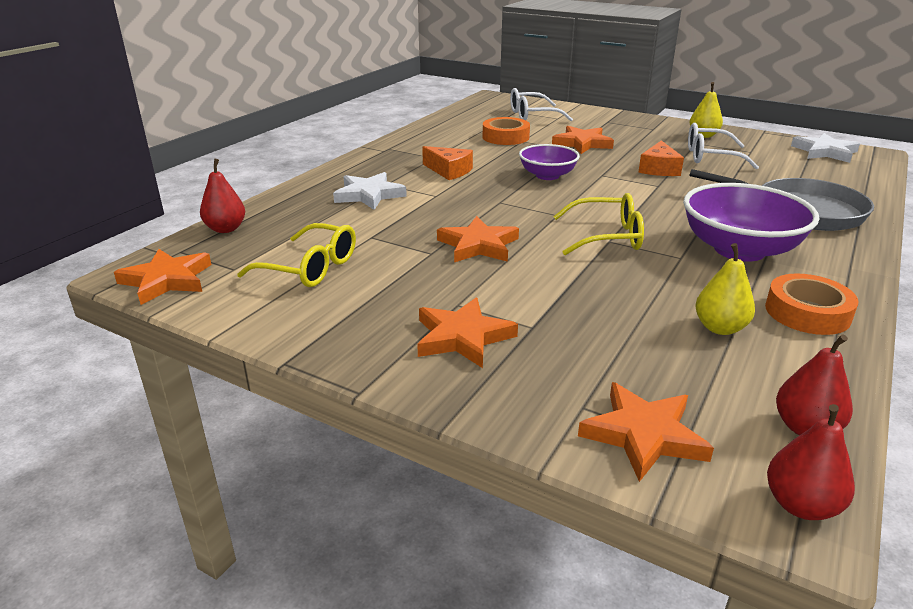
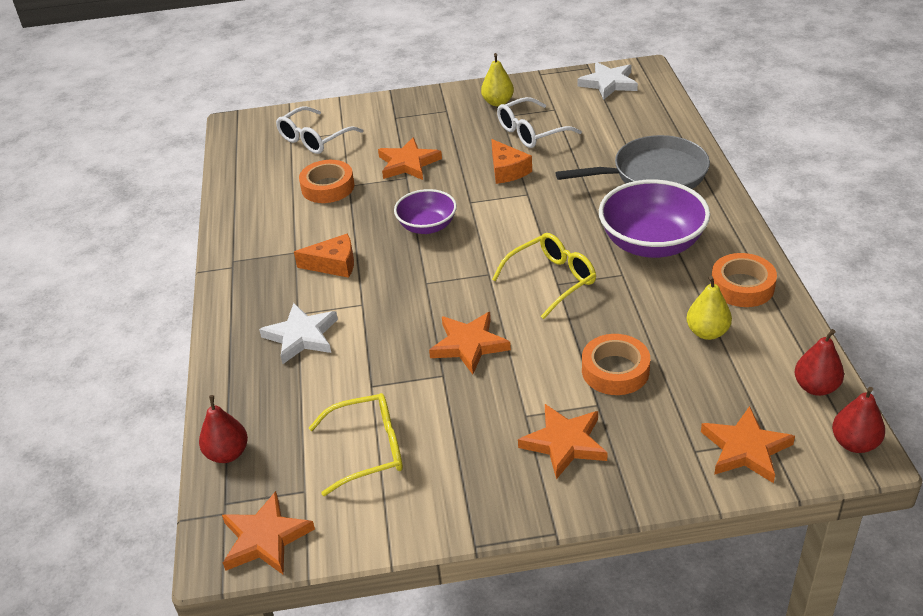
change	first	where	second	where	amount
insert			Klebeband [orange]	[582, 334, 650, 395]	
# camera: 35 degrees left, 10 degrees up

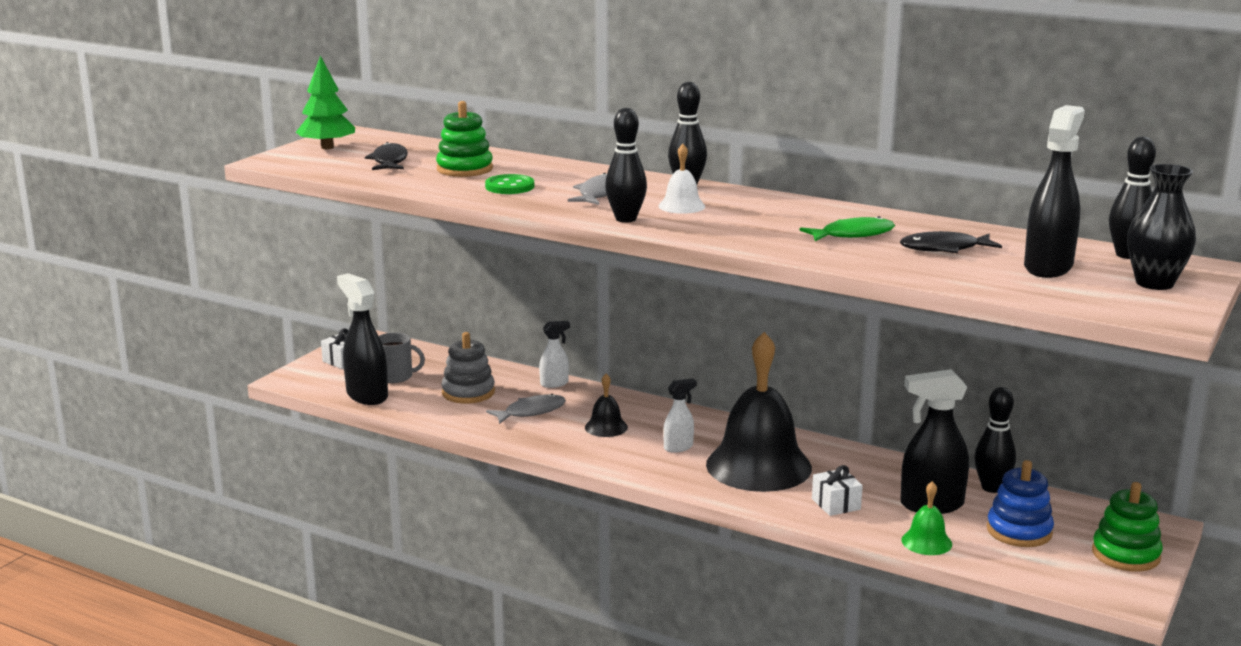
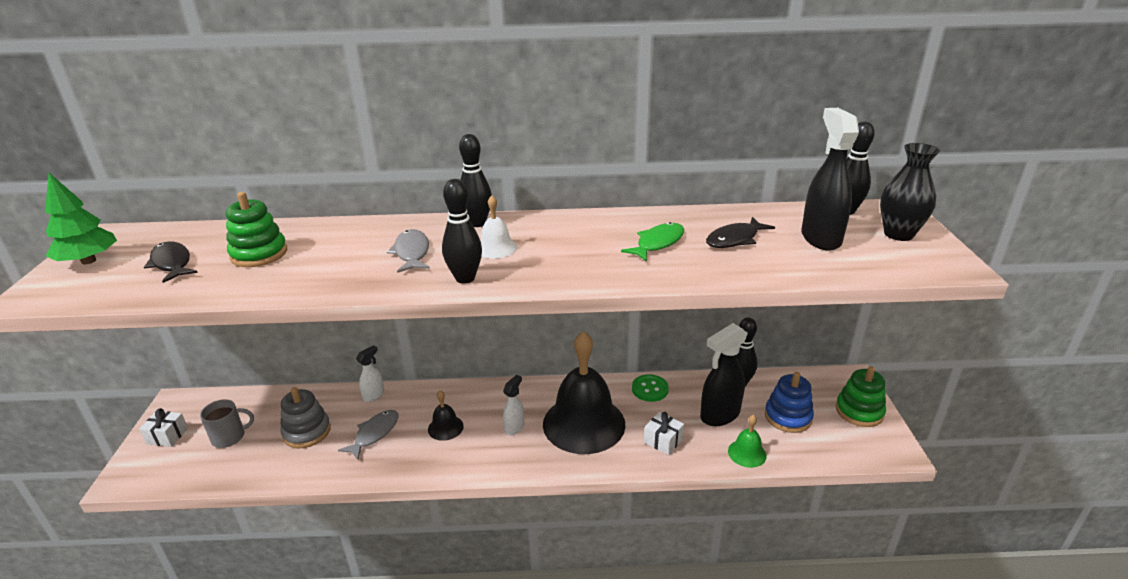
change	first	where	second	where	amount
delete	Sprühflasche [schwarz]	[337, 273, 388, 405]			
move	Knopf [grün]	[485, 174, 534, 194]		[632, 374, 669, 402]	
# camera: 30 degrees left, 10 degrees up

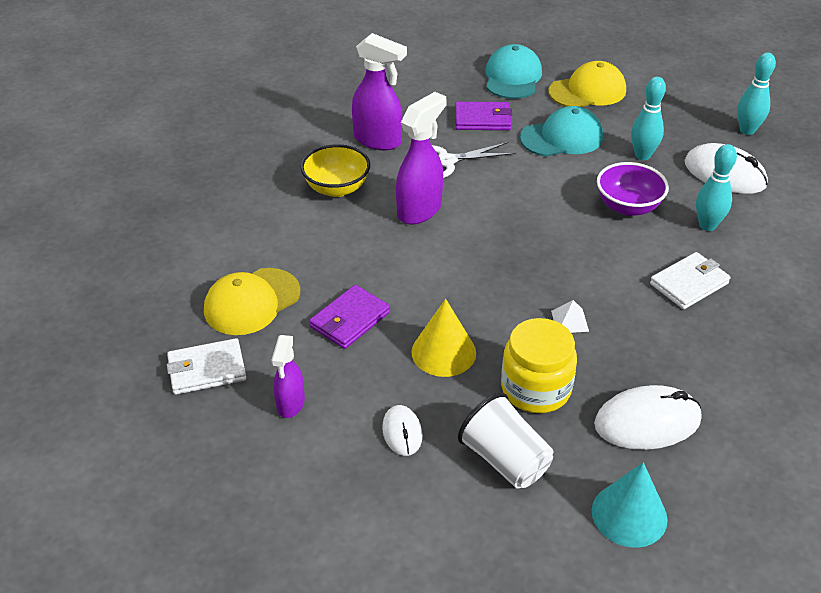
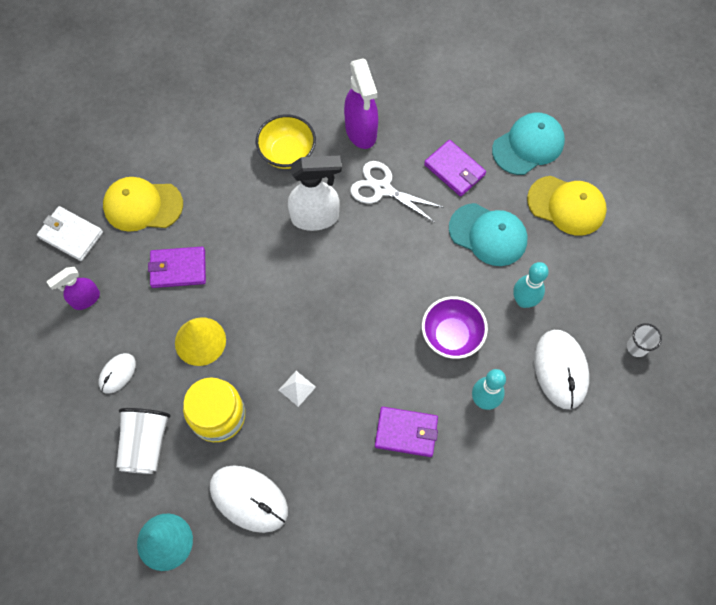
change	first	where	second	where	amount
recolor	Sprühflasche [lila]	[396, 92, 447, 225]	Sprühflasche [weiß]	[288, 156, 342, 231]	
recolor	Geldbörse [weiß]	[650, 252, 731, 309]	Geldbörse [lila]	[375, 407, 438, 457]	
replace	Bowlingkegel [türkis]	[737, 53, 776, 135]	Becher [weiß]	[627, 323, 662, 357]	
# camera: 45 degrees right, 25 degrees up

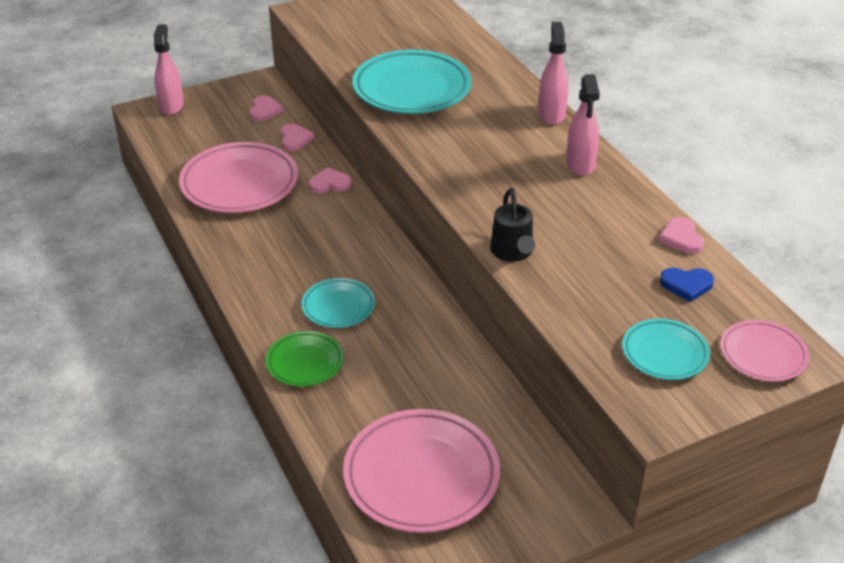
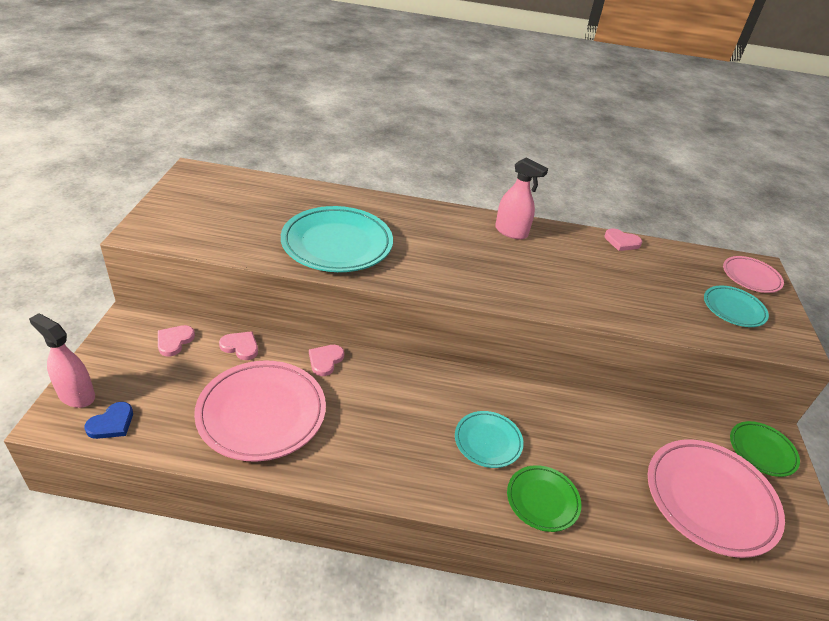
change	first	where	second	where	amount
rotate	Herz [rosa]	[250, 95, 283, 121]		[158, 325, 195, 356]	105 degrees counterclockwise
delete	Gießkanne [schwarz]	[490, 188, 535, 262]			
delete	Sprühflasche [rosa]	[538, 22, 569, 125]			
move	Herz [blau]	[660, 268, 714, 302]		[85, 402, 133, 439]	
insert			Teller [grün]	[730, 421, 800, 477]	
# camera: 60 degrees left, 0 degrees up

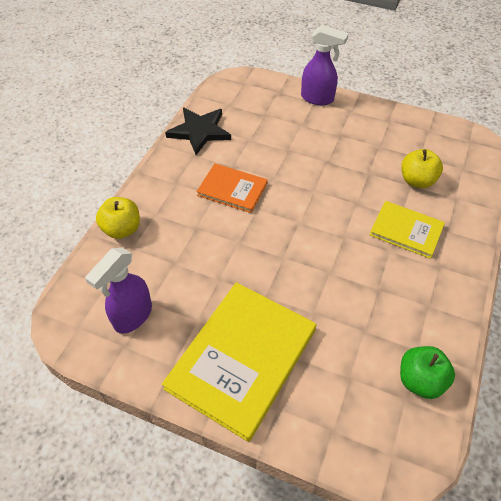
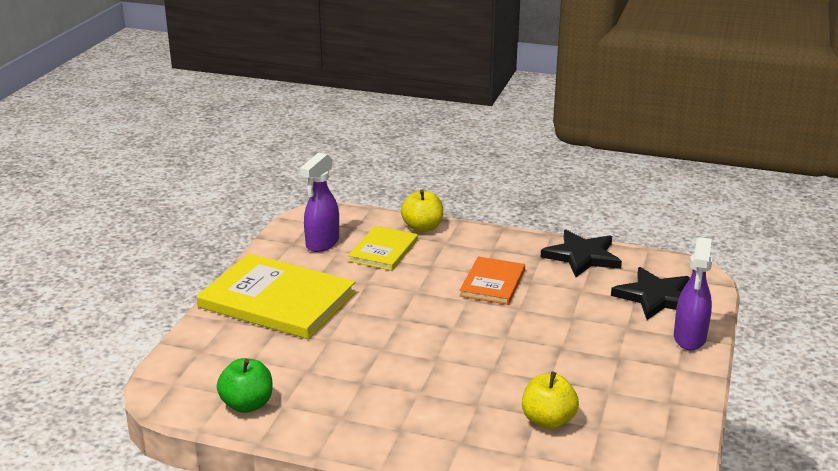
change	first	where	second	where	amount
rotate	Sprühflasche [lila]	[85, 248, 152, 334]		[300, 152, 339, 252]	90 degrees counterclockwise
move	Buch [gelb]	[370, 201, 445, 259]		[348, 226, 418, 271]	
insert			Stern [schwarz]	[611, 267, 690, 320]	
# camera: 85 degrees right, 25 degrees down

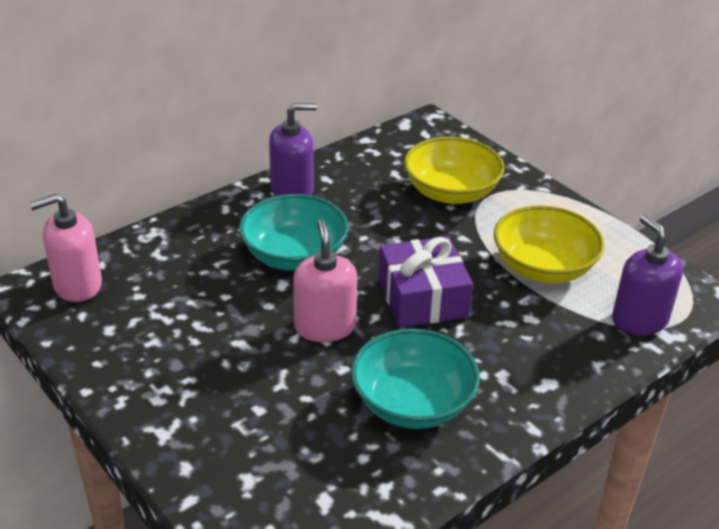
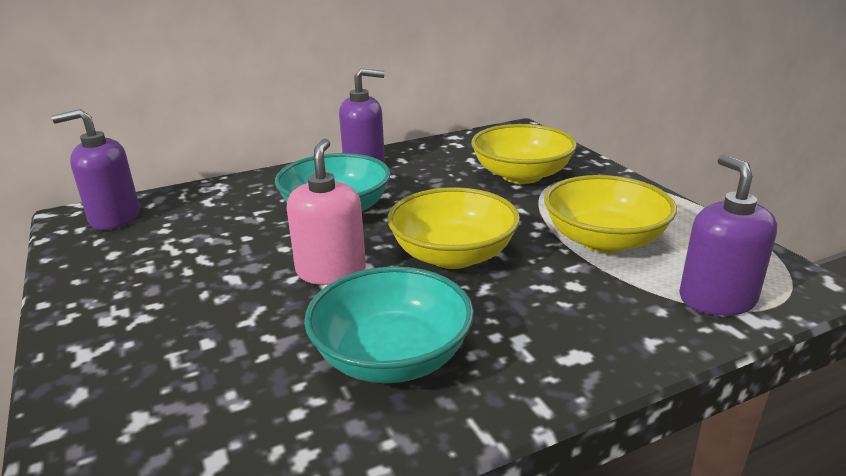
change	first	where	second	where	amount
recolor	Seifenspender [rosa]	[29, 194, 102, 302]	Seifenspender [lila]	[52, 109, 140, 230]	
replace	Geschenk [lila]	[378, 236, 473, 328]	Schüssel [gelb]	[387, 187, 520, 269]	
# camera: 15 degrees right, 10 degrees down

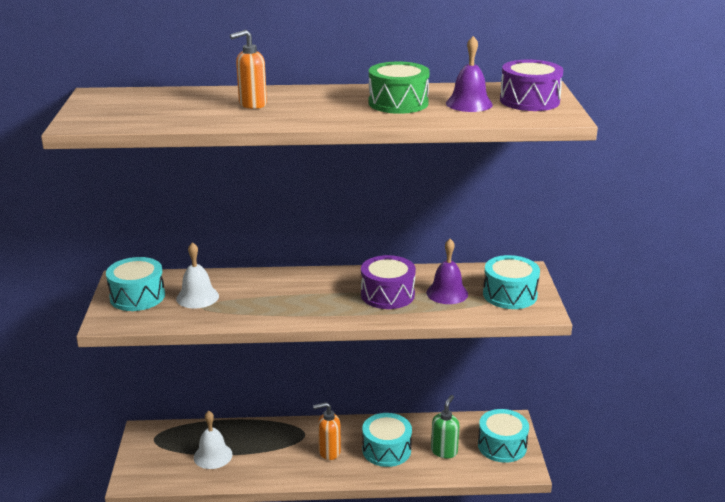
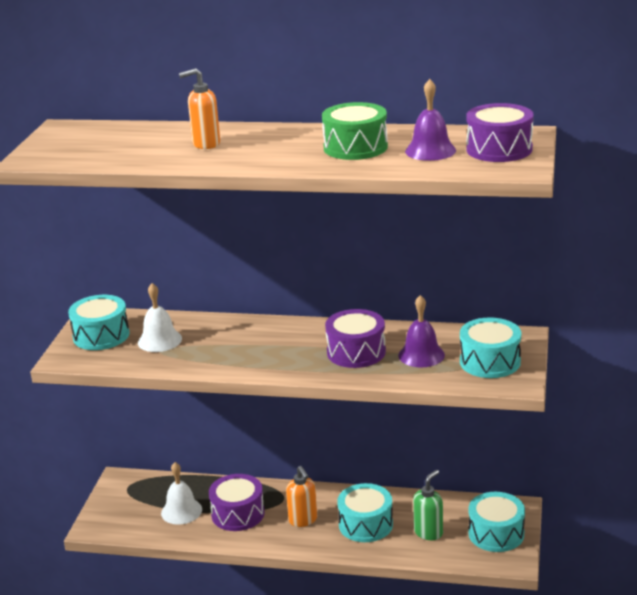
change	first	where	second	where	amount
rotate	Seifenspender [orange]	[313, 402, 341, 460]		[286, 466, 317, 527]	120 degrees counterclockwise
insert			Trommel [lila]	[209, 474, 265, 531]	
# camera: 15 degrees right, 0 degrees up

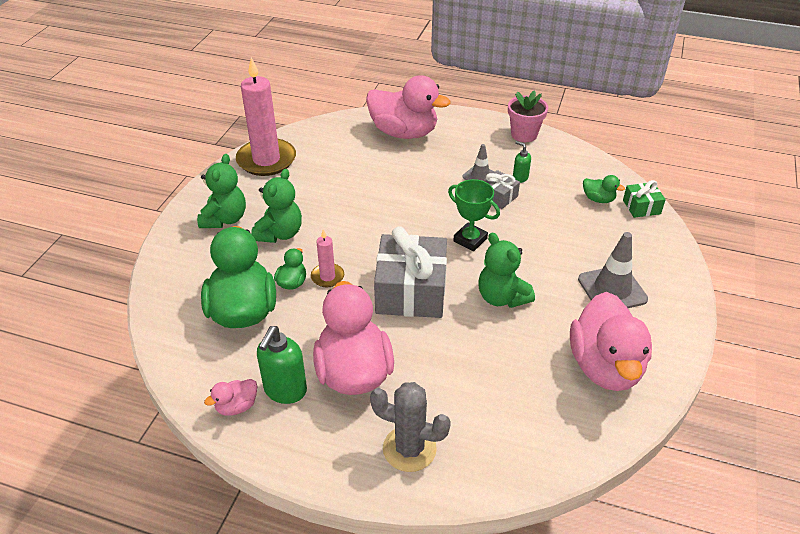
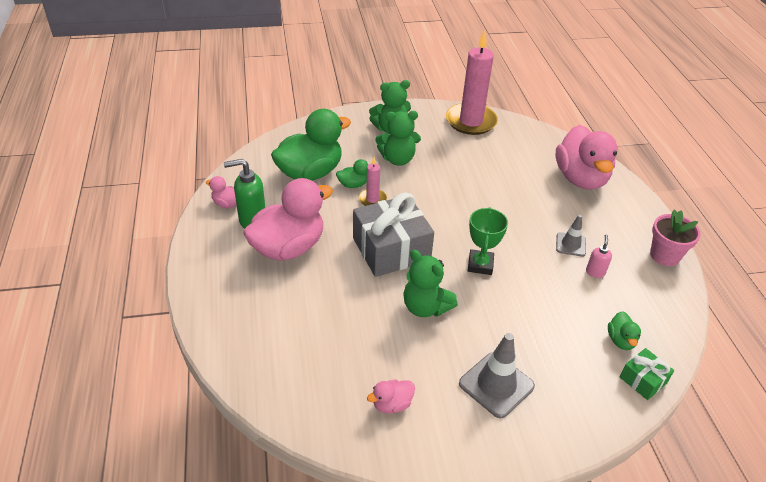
change	first	where	second	where	amount
delete	Kaktus [grau]	[370, 382, 451, 472]			
rotate	Teddybär [grün]	[478, 233, 535, 308]		[403, 250, 458, 317]	75 degrees counterclockwise
delete	Geschenk [grau]	[483, 170, 520, 209]			
recolor	Seifenspender [grün]	[513, 141, 531, 183]	Seifenspender [rosa]	[586, 234, 612, 278]	
resize	Ente [rosa]	[570, 292, 652, 391]		[367, 379, 415, 414]	x0.43
# camera: 60 degrees right, 0 degrees up

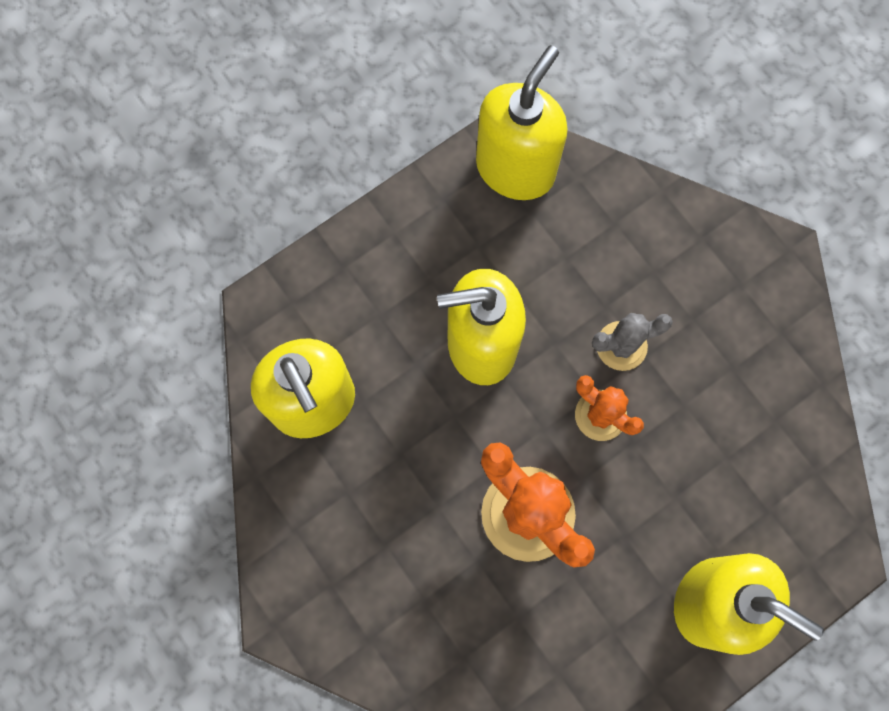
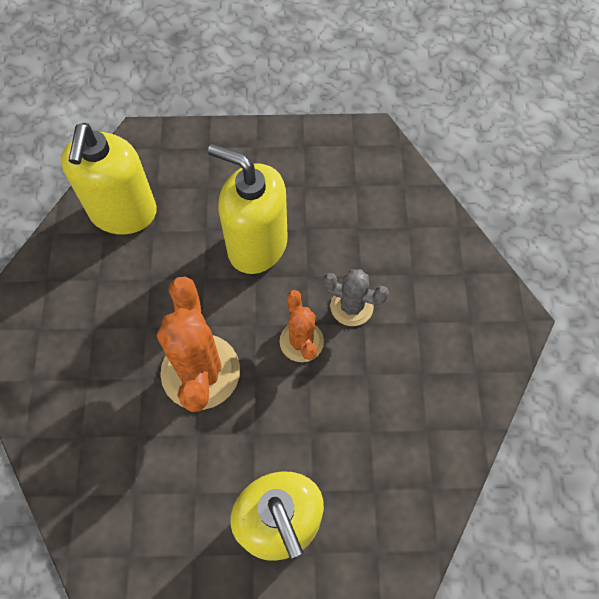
change	first	where	second	where	amount
delete	Seifenspender [gelb]	[476, 45, 568, 200]			
# camera: 35 degrees right, 10 degrees down

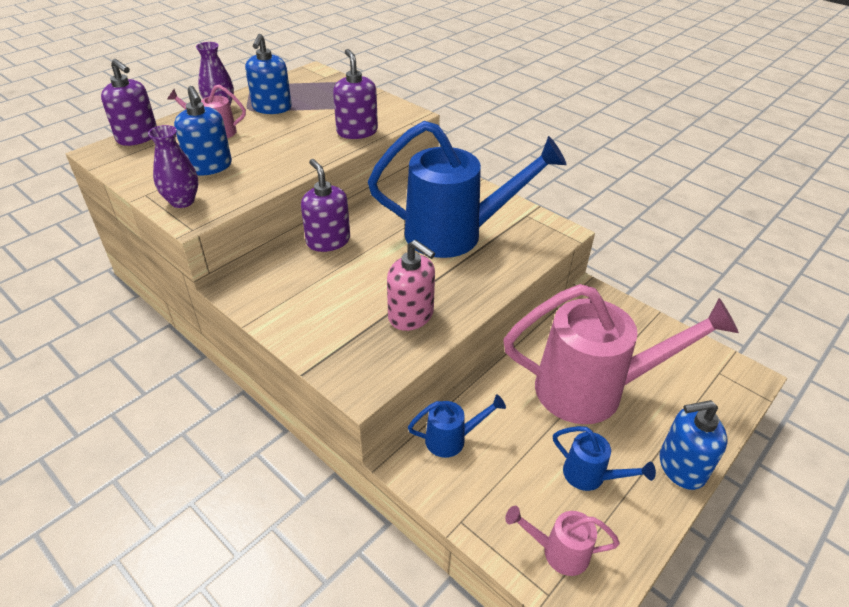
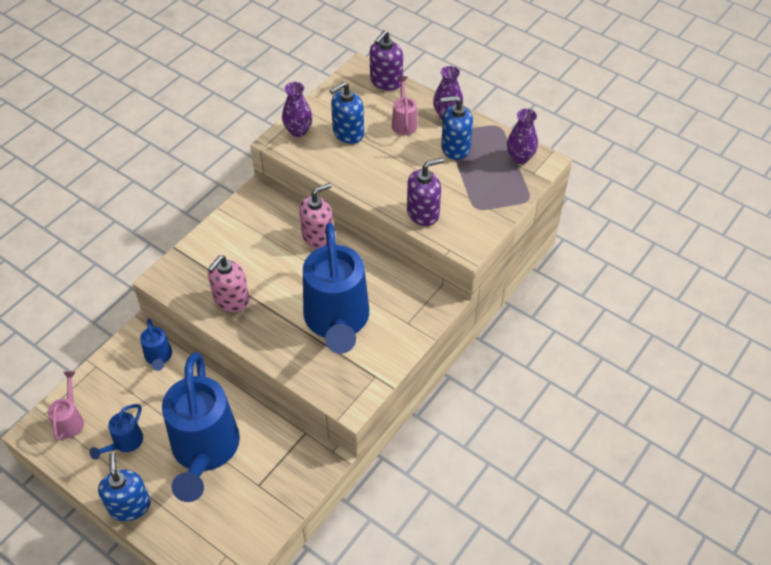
change	first	where	second	where	amount
recolor	Seifenspender [lila]	[301, 159, 350, 252]	Seifenspender [rosa]	[299, 183, 333, 249]	
recolor	Gießkanne [rosa]	[503, 284, 739, 424]	Gießkanne [blau]	[162, 352, 240, 502]	
insert			Vase [lila]	[507, 109, 538, 164]	
# camera: 85 degrees right, 10 degrees up

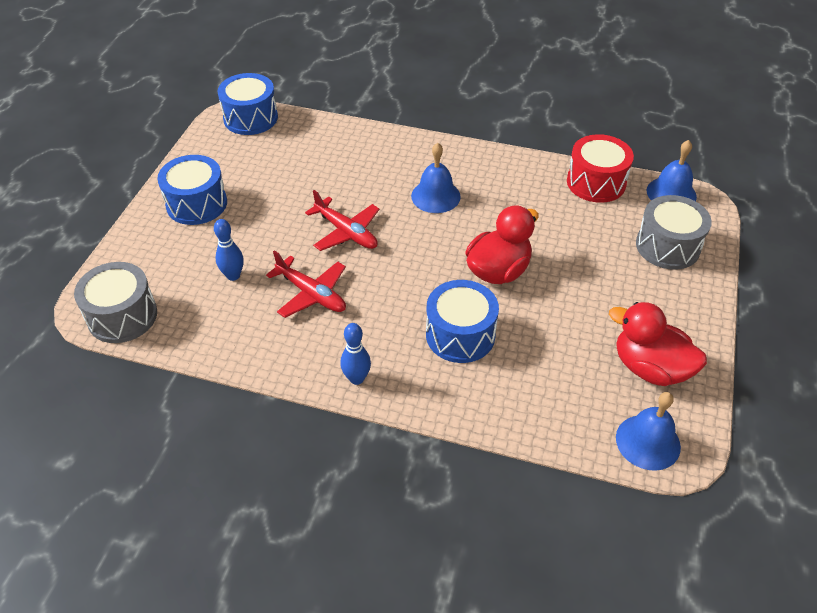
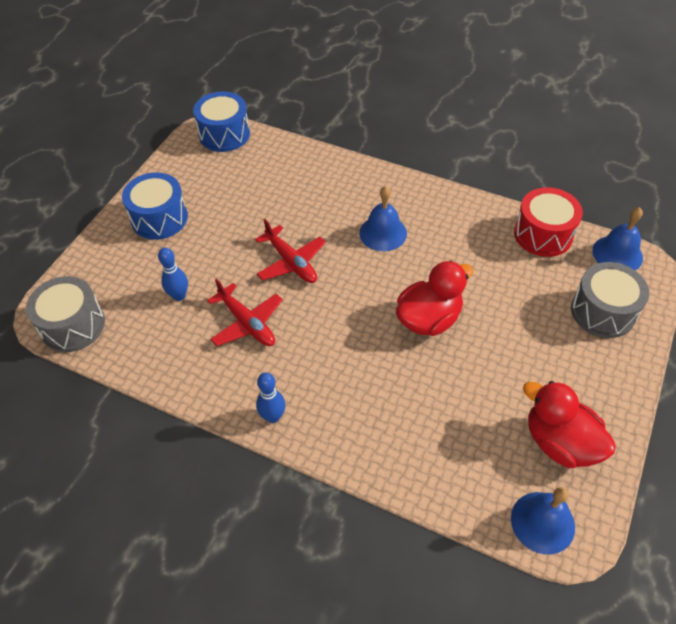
change	first	where	second	where	amount
delete	Trommel [blau]	[426, 280, 499, 363]			
# camera: 10 degrees right, 5 degrees up

